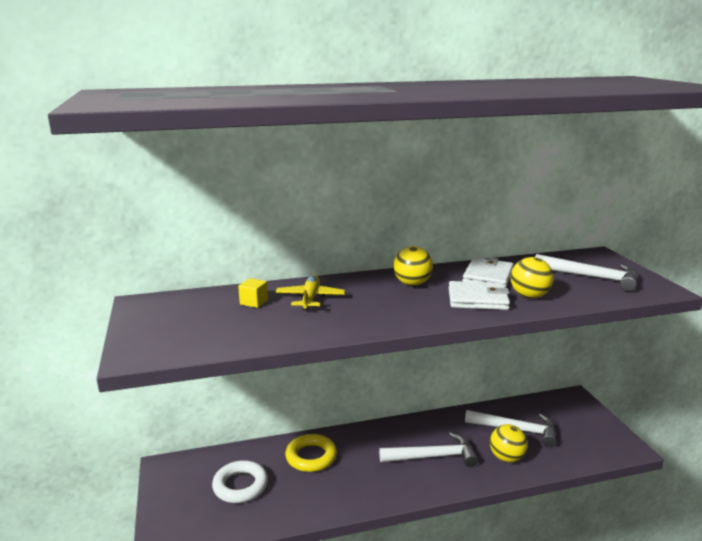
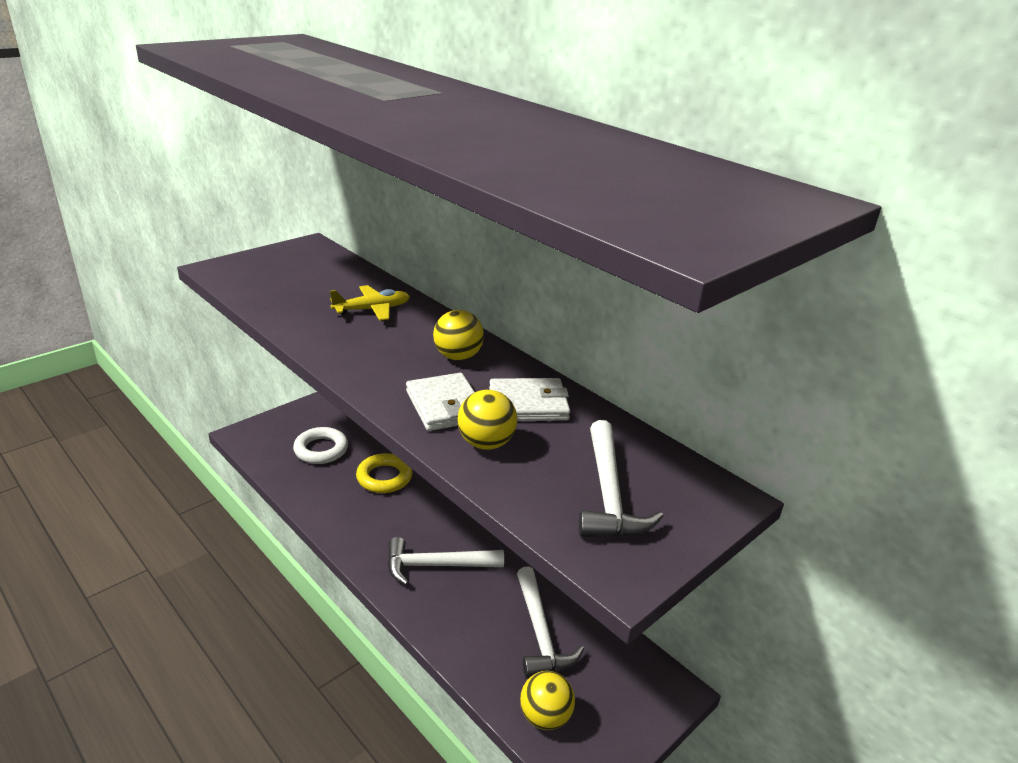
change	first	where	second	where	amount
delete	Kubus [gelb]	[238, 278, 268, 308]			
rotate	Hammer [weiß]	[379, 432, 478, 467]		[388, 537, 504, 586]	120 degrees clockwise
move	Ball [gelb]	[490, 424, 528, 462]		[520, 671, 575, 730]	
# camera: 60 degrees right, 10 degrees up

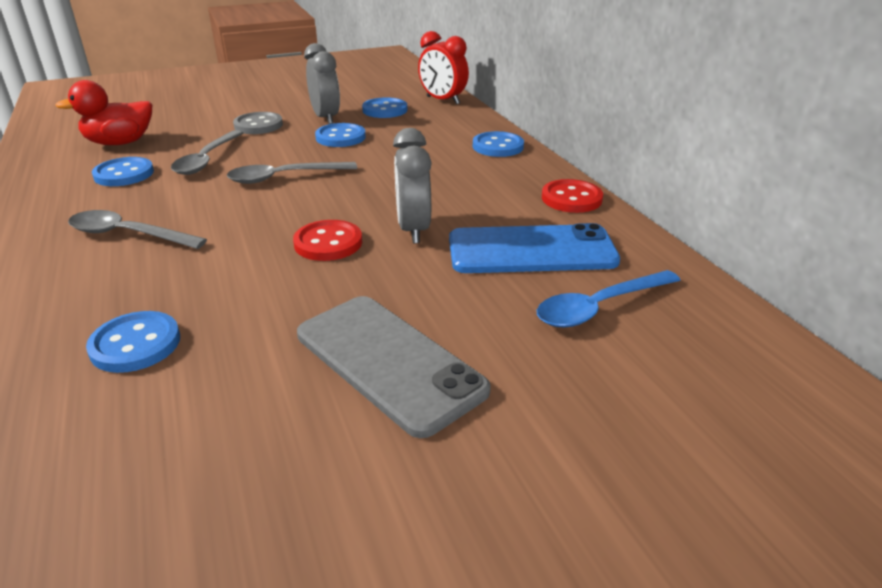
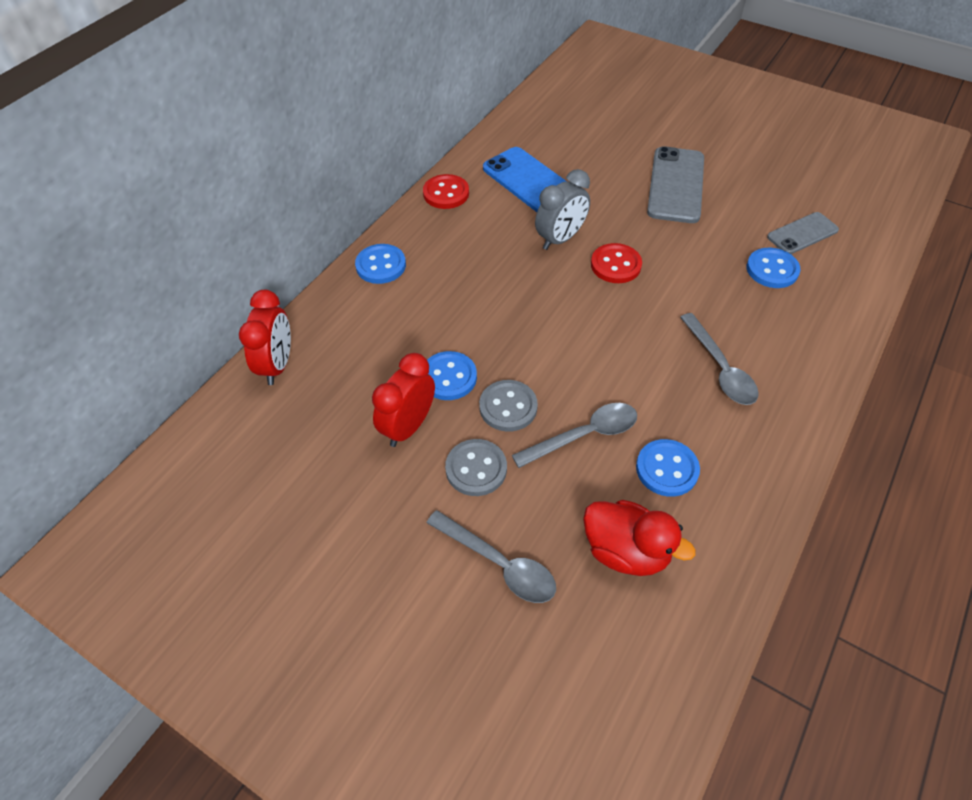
change	first	where	second	where	amount
move	Löffel [grau]	[227, 162, 357, 184]		[426, 510, 556, 603]	
recolor	Wecker [grau]	[304, 43, 340, 124]	Wecker [rot]	[372, 353, 435, 447]	
delete	Knopf [blau]	[362, 97, 407, 118]			
delete	Löffel [blau]	[537, 270, 681, 327]			
insert			Knopf [grau]	[479, 380, 538, 432]	
insert			Handy [grau]	[767, 212, 839, 254]	
# camera: 125 degrees left, 20 degrees up

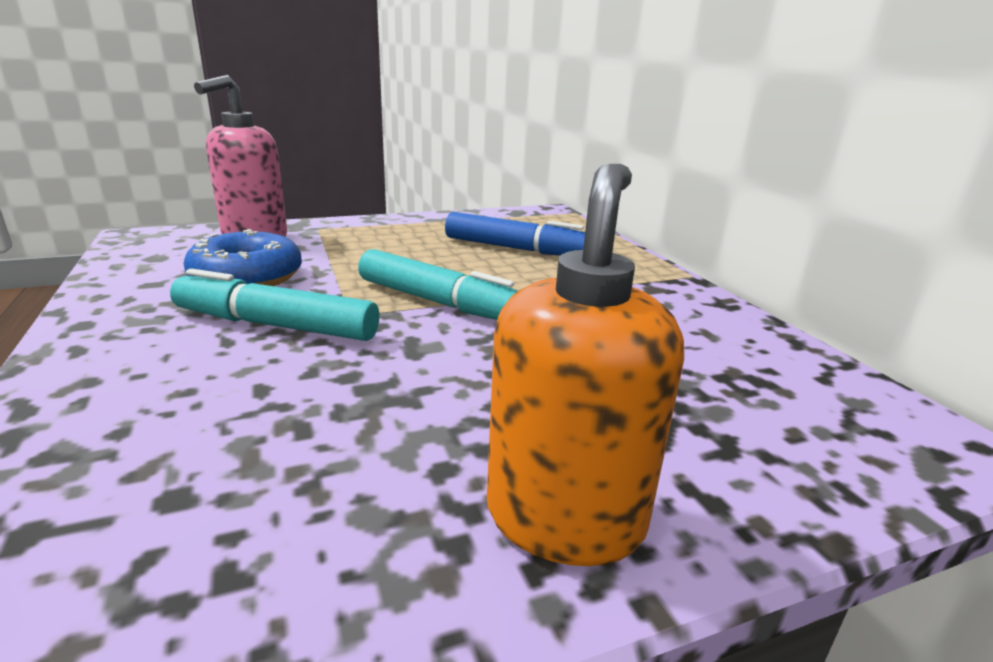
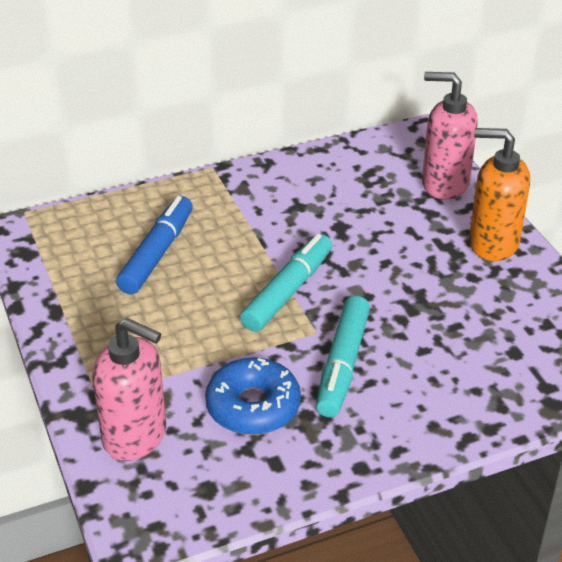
change	first	where	second	where	amount
insert			Seifenspender [rosa]	[422, 72, 478, 200]	
# camera: 90 degrees left, 15 degrees up

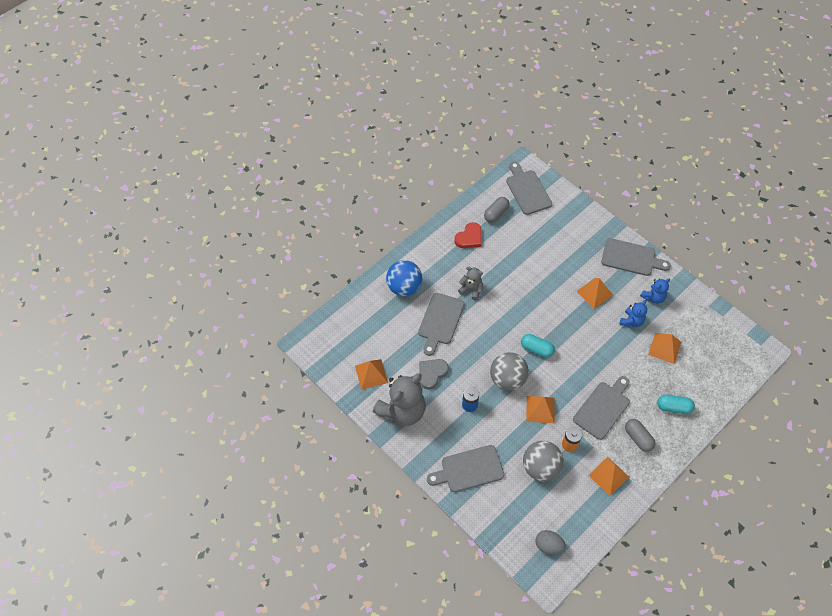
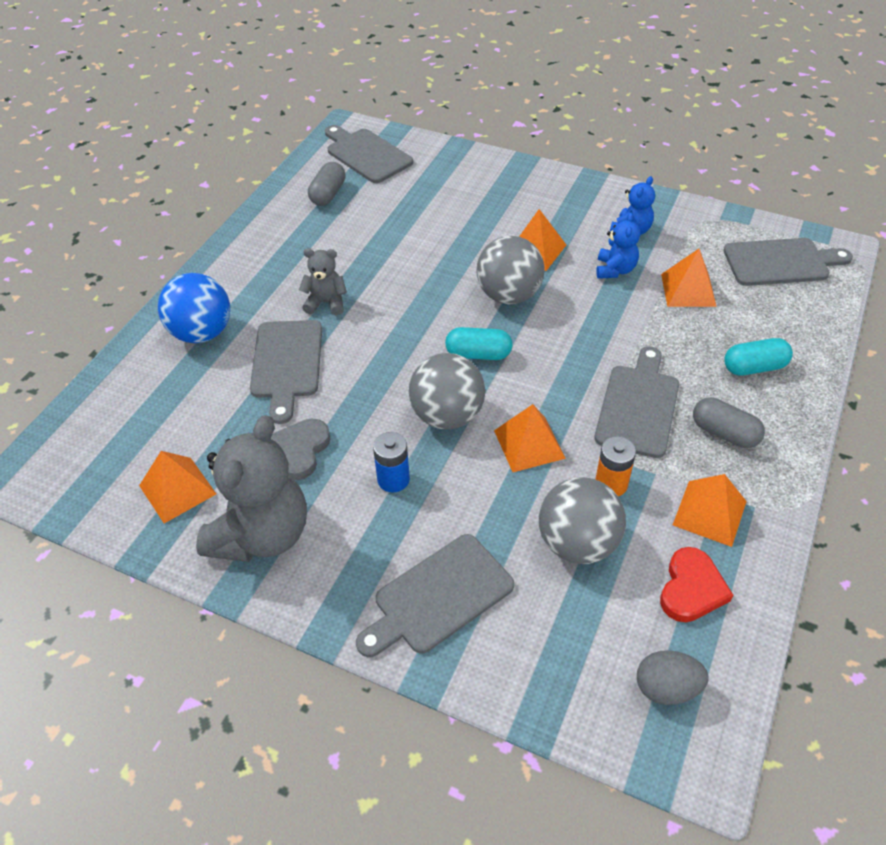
change	first	where	second	where	amount
move	Herz [rot]	[454, 222, 482, 248]		[660, 547, 733, 622]	
move	Schneidebrett [grau]	[601, 238, 671, 276]		[724, 238, 853, 286]	
insert			Ball [grau]	[476, 236, 544, 304]	
# camera: 20 degrees left, 10 degrees down

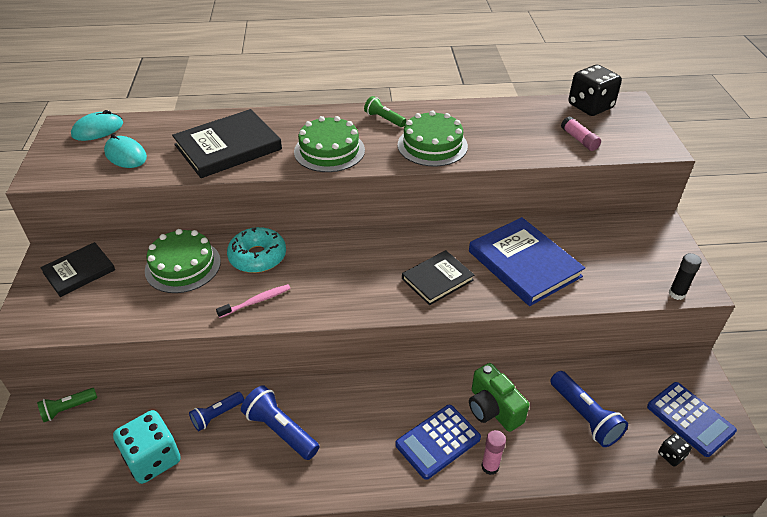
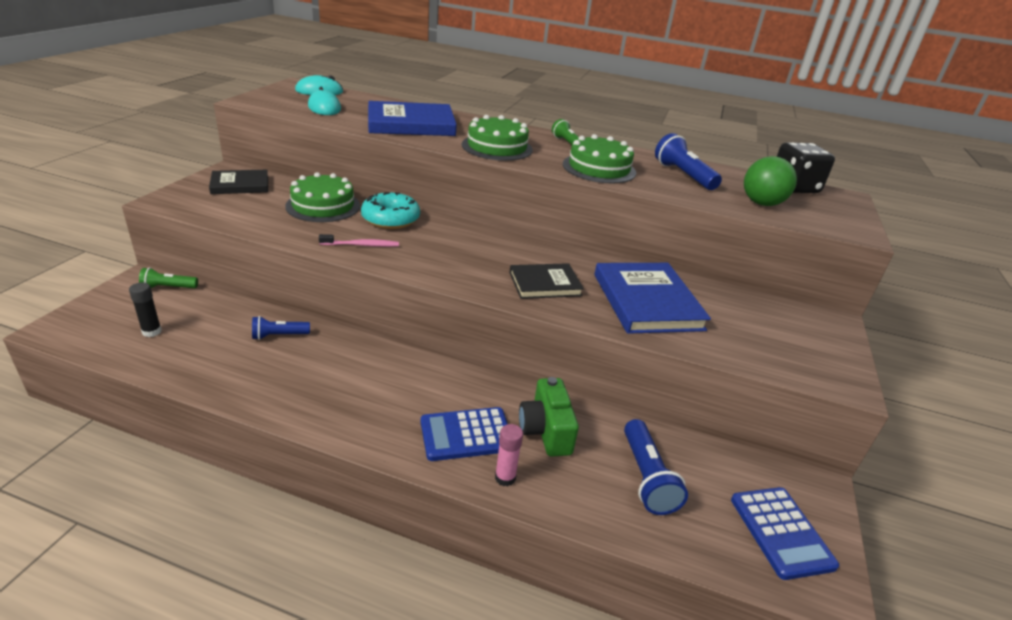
change	first	where	second	where	amount
delete	Spielwürfel [türkis]	[113, 410, 181, 484]			
recolor	Buch [schwarz]	[172, 109, 282, 178]	Buch [blau]	[368, 101, 457, 136]	
move	Taschenlampe [blau]	[241, 385, 319, 460]		[655, 133, 722, 190]	
replace	Klebestift [rosa]	[561, 117, 601, 151]	Ball [grün]	[744, 156, 797, 206]	
delete	Spielwürfel [schwarz]	[658, 433, 692, 467]			
move	Klebestift [schwarz]	[669, 253, 702, 300]		[129, 282, 162, 337]	
# camera: 20 degrees right, 10 degrees down

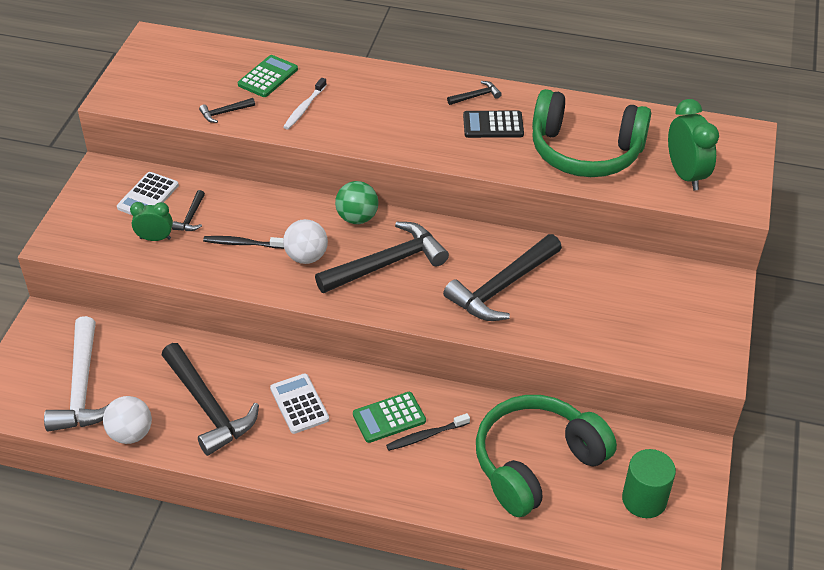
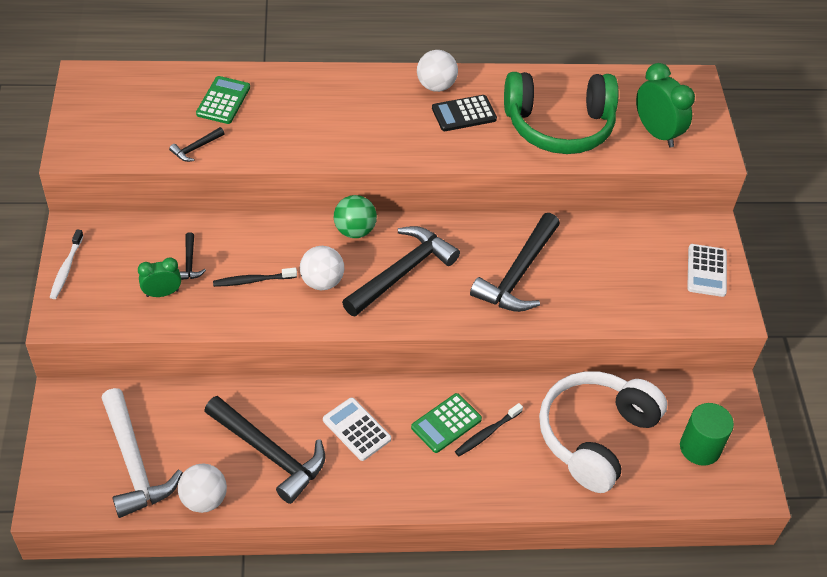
change	first	where	second	where	amount
move	Taschenrechner [weiß]	[117, 172, 179, 215]		[687, 244, 727, 297]	
move	Zahnbürste [weiß]	[283, 78, 327, 130]		[50, 229, 84, 299]	
replace	Hammer [schwarz]	[447, 81, 502, 105]	Ball [weiß]	[417, 50, 458, 92]	
recolor	Kopfhörer [grün]	[476, 395, 617, 517]	Kopfhörer [weiß]	[539, 371, 667, 493]	
# camera: 20 degrees left, 5 degrees up

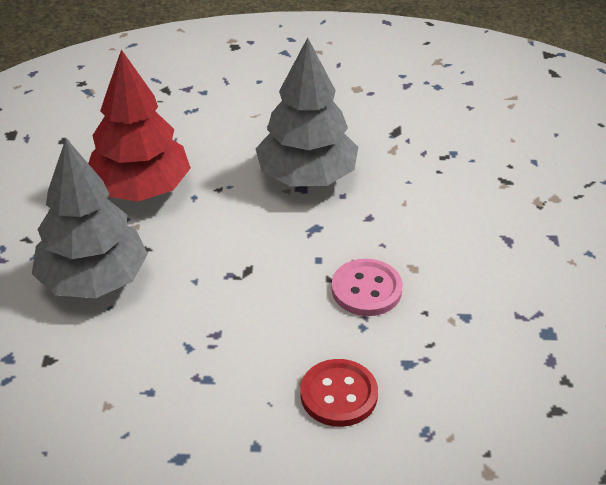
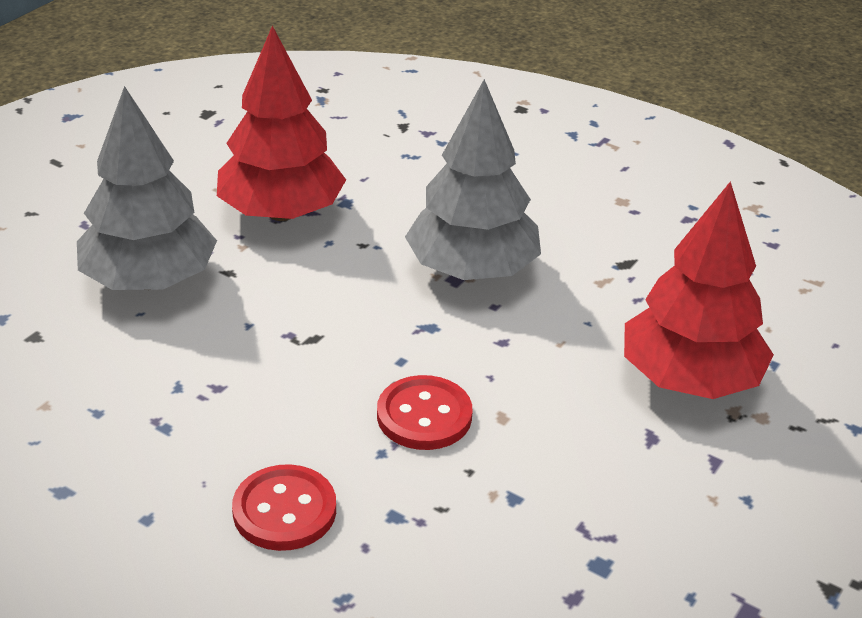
change	first	where	second	where	amount
recolor	Knopf [rosa]	[332, 259, 403, 316]	Knopf [rot]	[377, 375, 472, 450]	
insert			Baum [rot]	[624, 181, 774, 399]	
# camera: 30 degrees right, 5 degrees down

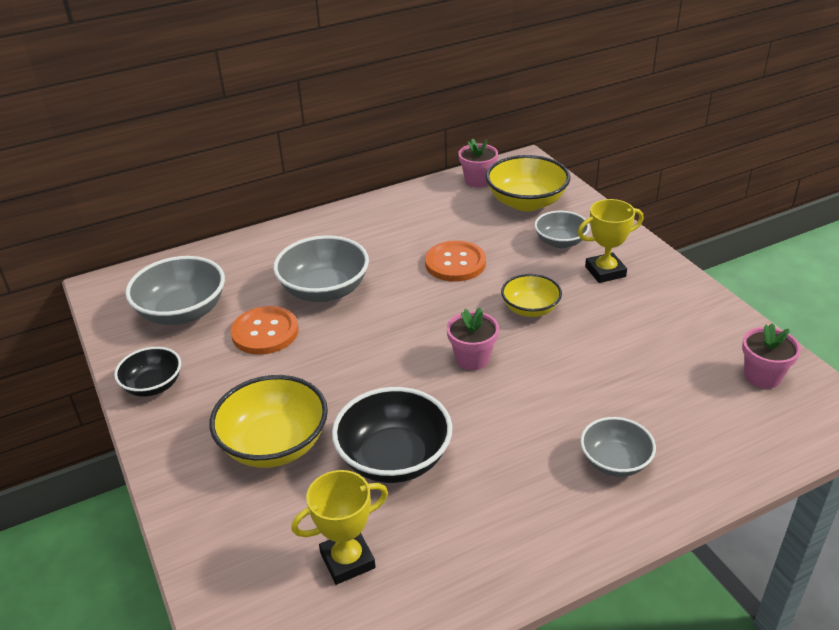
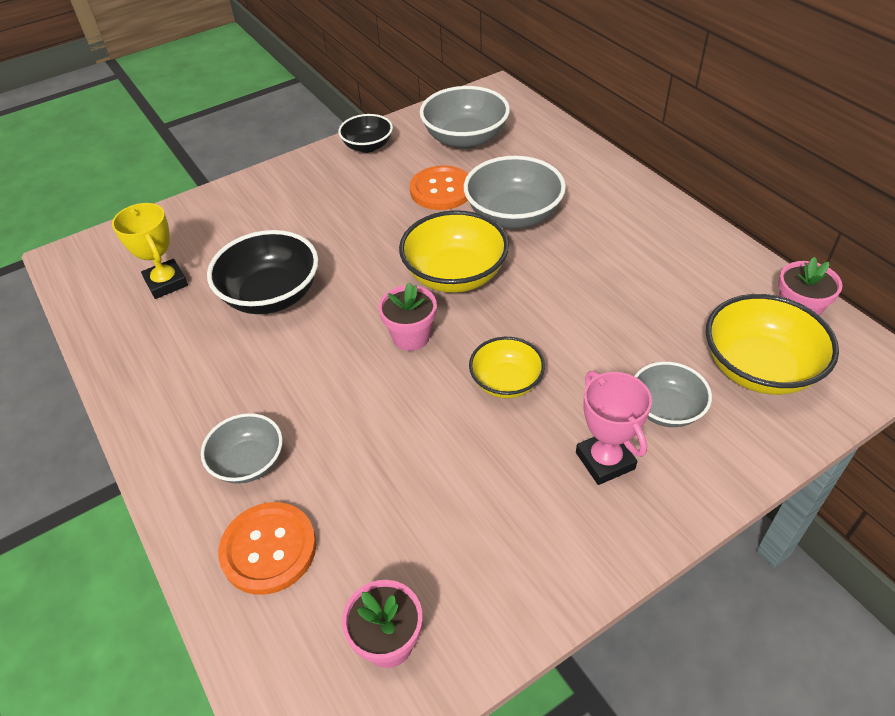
change	first	where	second	where	amount
move	Schüssel [gelb]	[209, 375, 328, 468]		[399, 210, 509, 293]	
move	Knopf [orange]	[425, 241, 486, 282]		[218, 502, 317, 595]	
recolor	Pokal [gelb]	[578, 199, 644, 283]	Pokal [rosa]	[576, 371, 652, 485]	
# camera: 85 degrees right, 10 degrees up

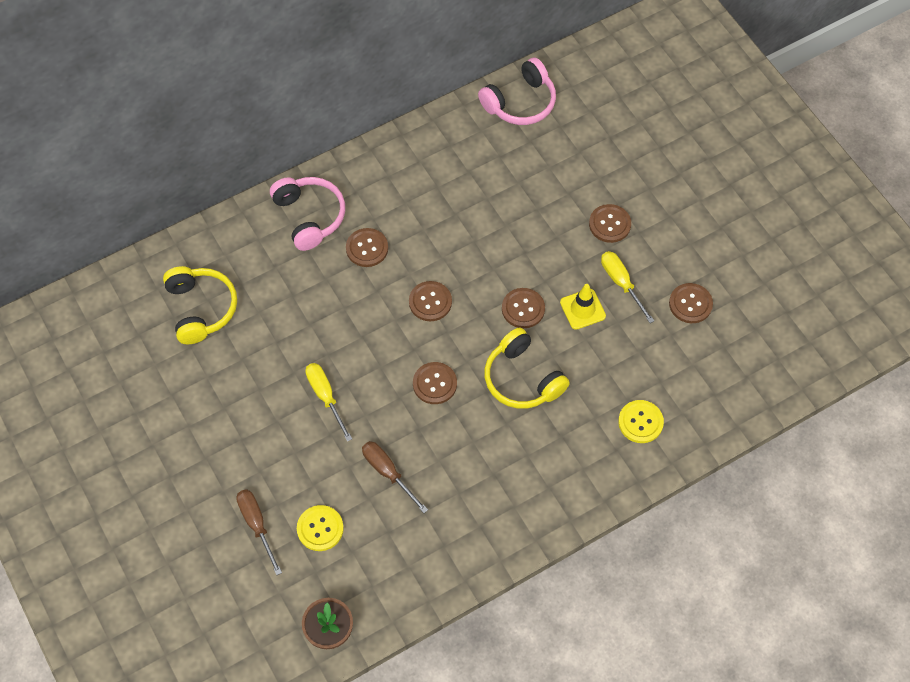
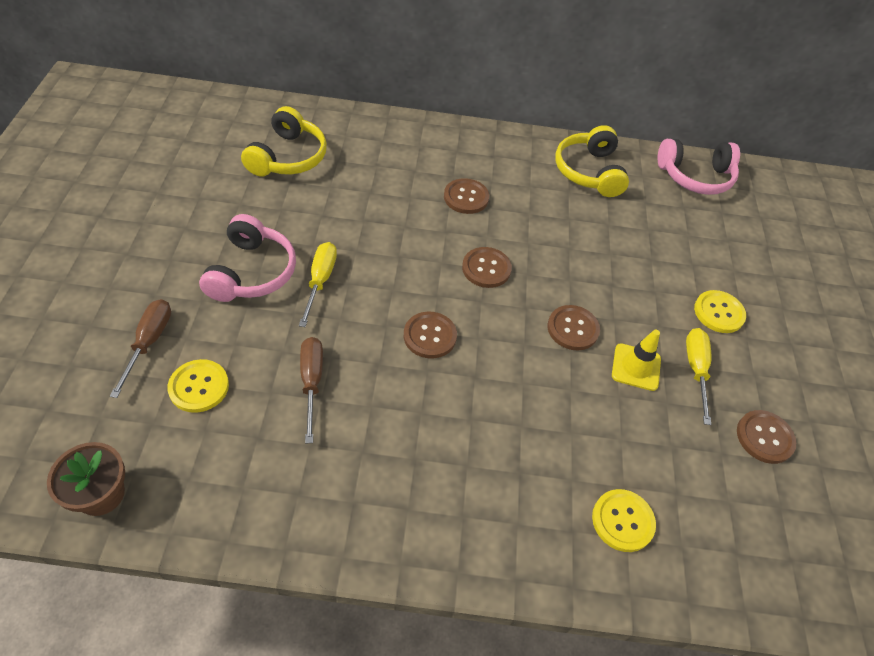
change	first	where	second	where	amount
move	Kopfhörer [rosa]	[270, 177, 345, 251]		[199, 214, 296, 302]	
move	Kopfhörer [gelb]	[484, 328, 570, 409]		[555, 125, 629, 197]	
recolor	Knopf [braun]	[589, 204, 631, 243]	Knopf [gelb]	[694, 290, 746, 333]	
# camera: 30 degrees right, 10 degrees down

